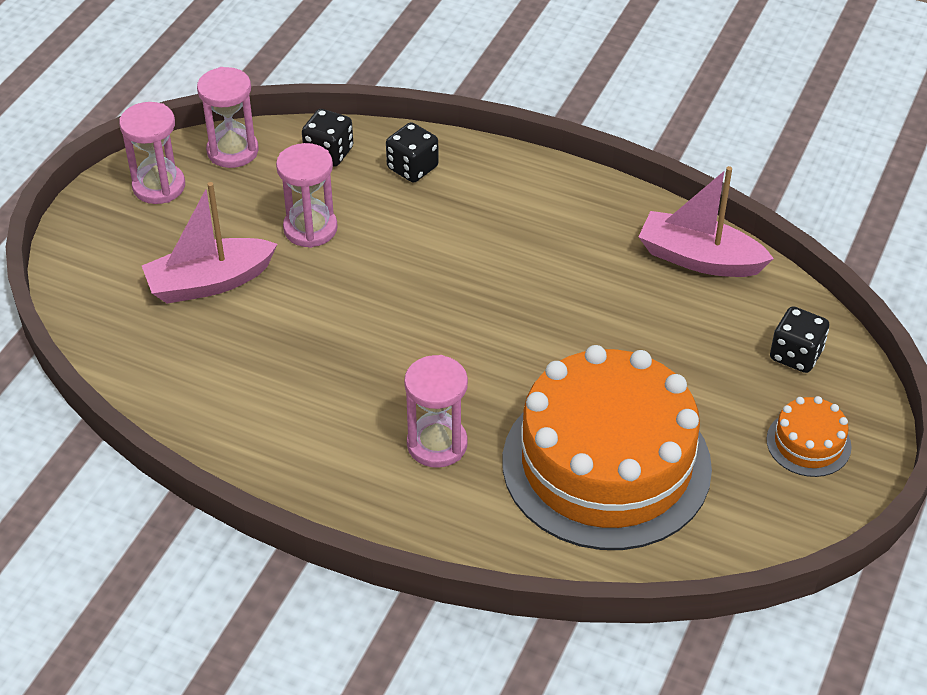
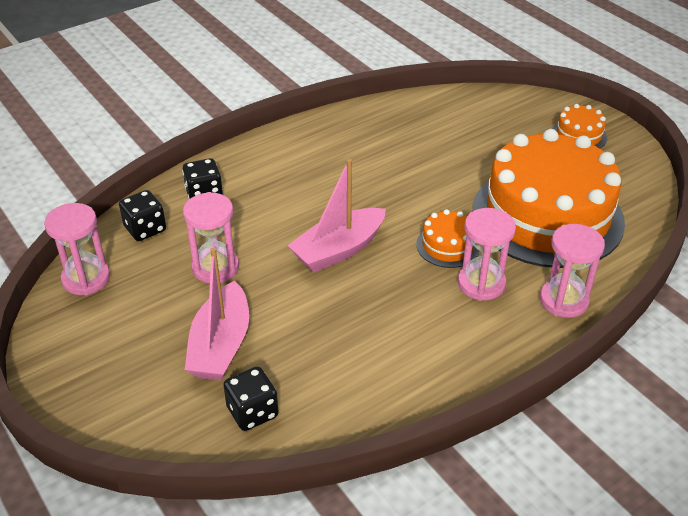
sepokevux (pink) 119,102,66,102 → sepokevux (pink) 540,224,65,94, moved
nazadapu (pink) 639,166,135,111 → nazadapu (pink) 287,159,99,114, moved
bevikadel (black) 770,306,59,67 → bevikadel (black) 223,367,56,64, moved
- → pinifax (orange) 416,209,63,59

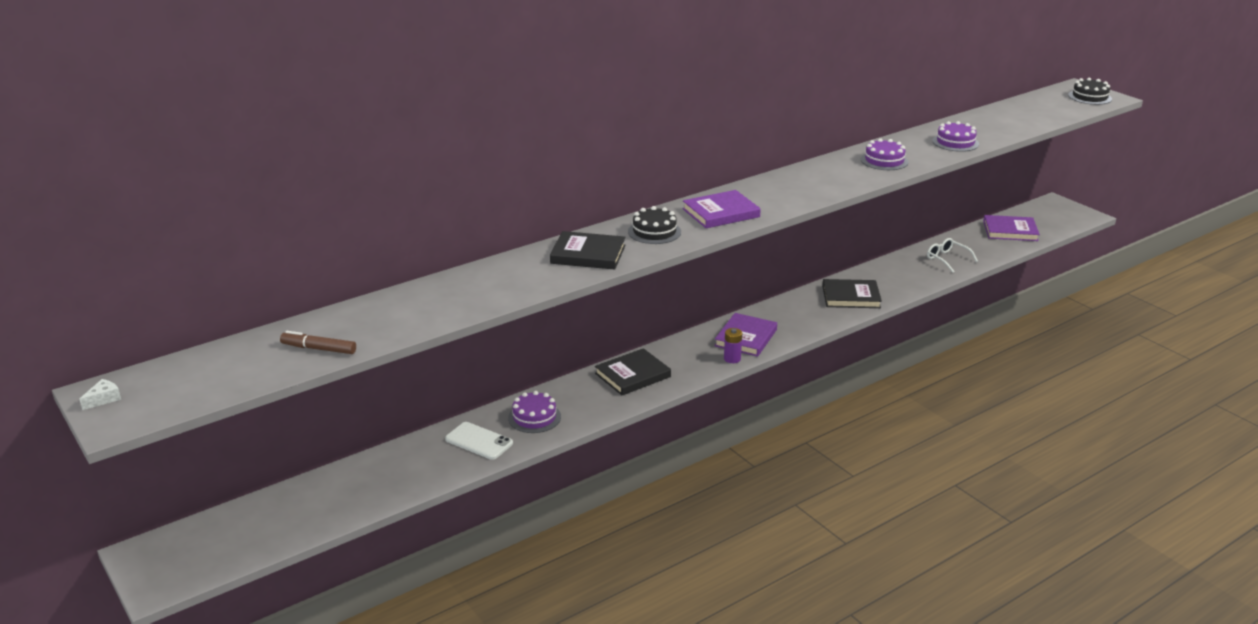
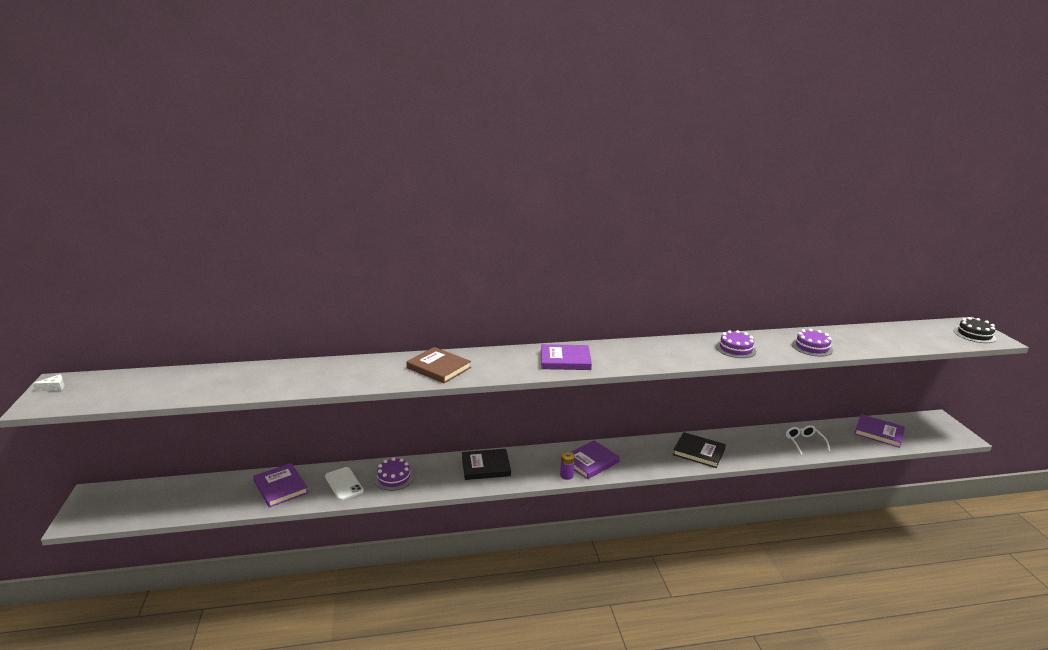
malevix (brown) 280,331,76,23 → -
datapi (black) 550,231,76,39 → datapi (brown) 406,347,65,36
pinifax (black) 628,206,53,38 → -
- → datapi (purple) 253,463,55,45

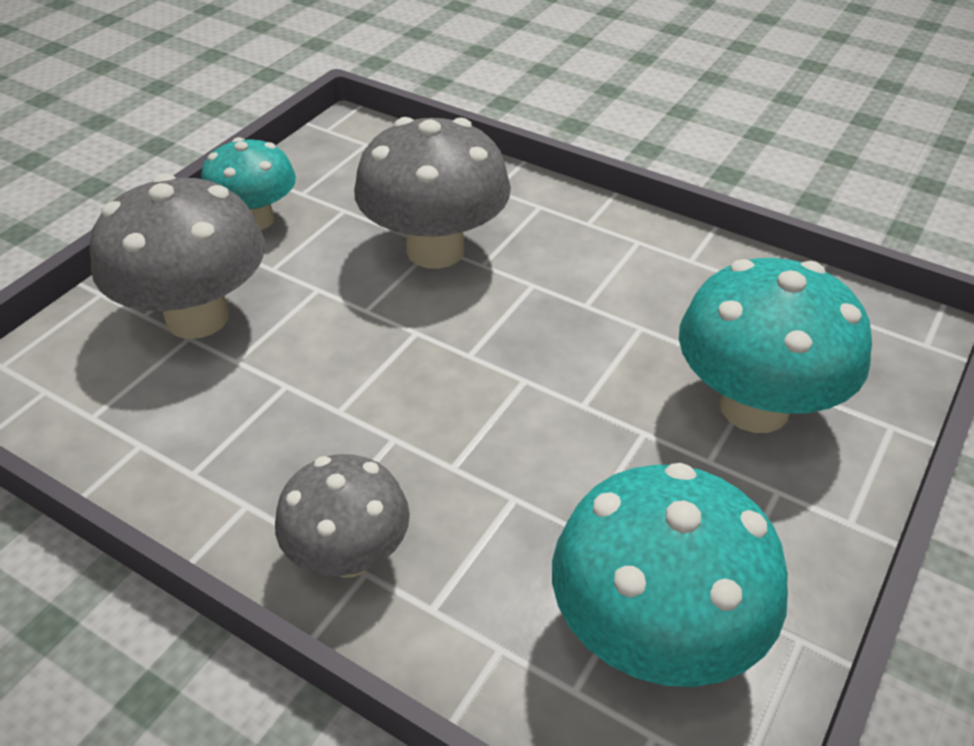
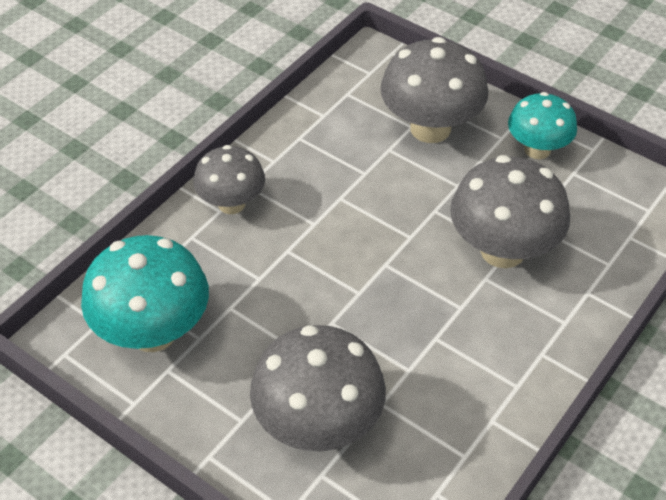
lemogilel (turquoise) 679,258,193,175 → lemogilel (grey) 250,325,136,126

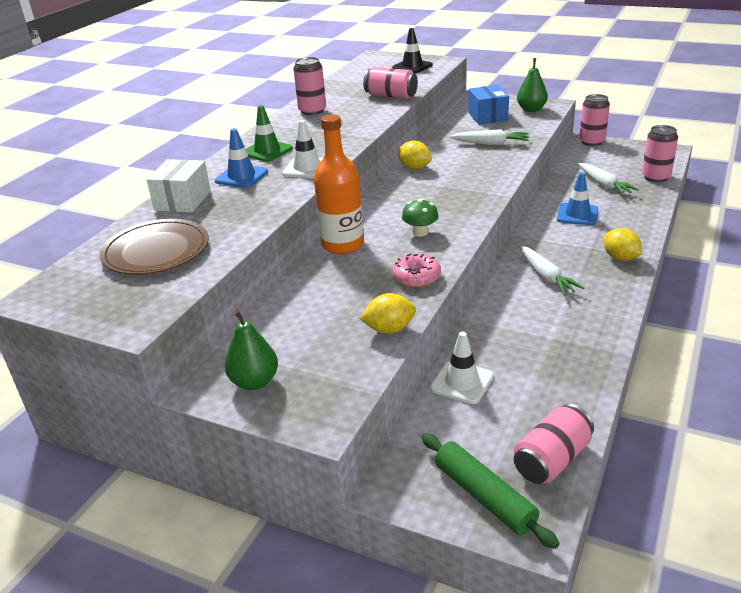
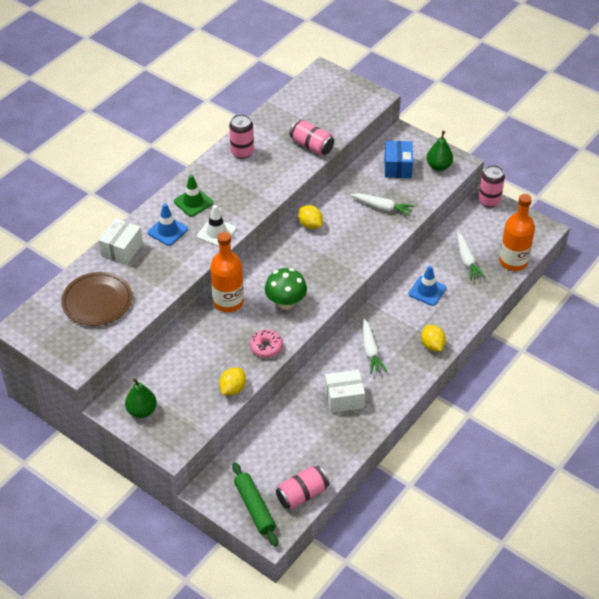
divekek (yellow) 359,293,57,41 → divekek (yellow) 219,368,27,27, 60 degrees counterclockwise
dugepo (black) 392,28,41,45 → -
lemogilel (green) 402,198,36,39 → lemogilel (green) 265,268,42,42, x1.59
dugepo (white) 430,331,64,73 → -
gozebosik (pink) 642,125,36,57 → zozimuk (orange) 499,194,36,77
- → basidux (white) 325,370,40,43

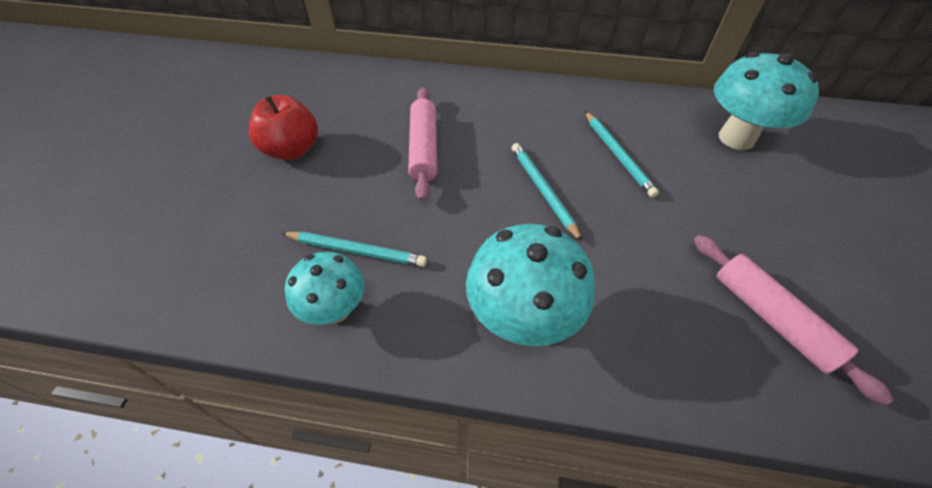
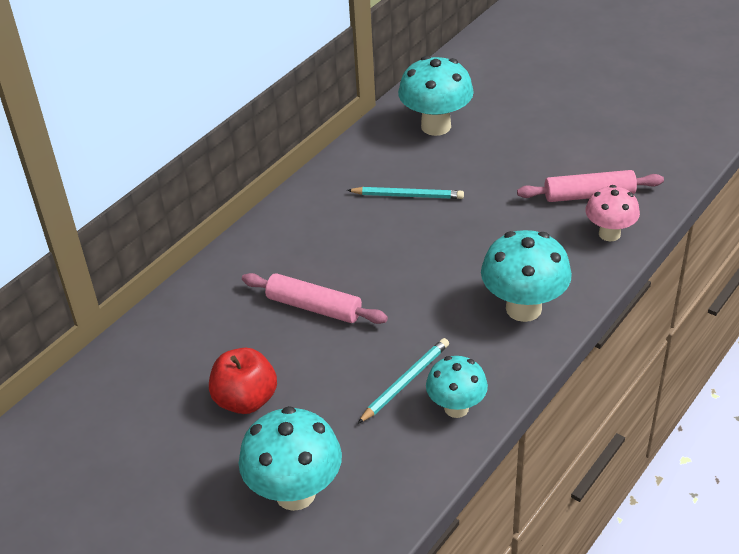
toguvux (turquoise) 512,143,71,99 → -
- → lemogilel (turquoise) 239,406,103,105
- → lemogilel (pink) 585,185,55,56

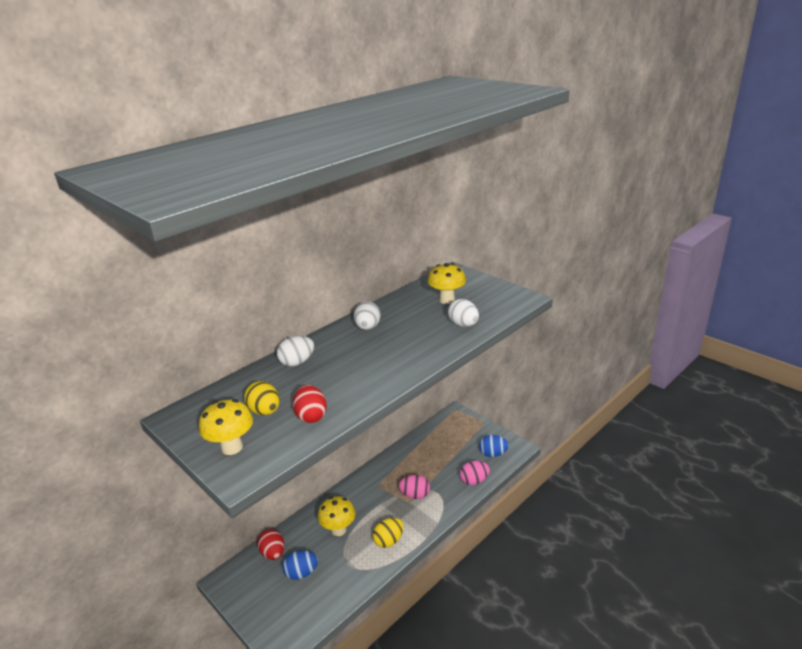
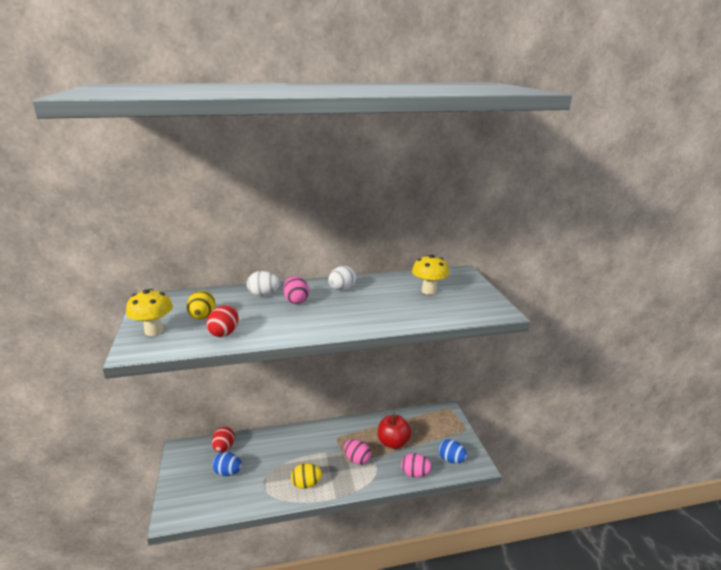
lemogilel (yellow) 318,496,38,40 → -
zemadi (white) 448,299,31,28 → -
- → zemadi (pink) 283,276,26,28
- → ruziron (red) 378,415,33,34

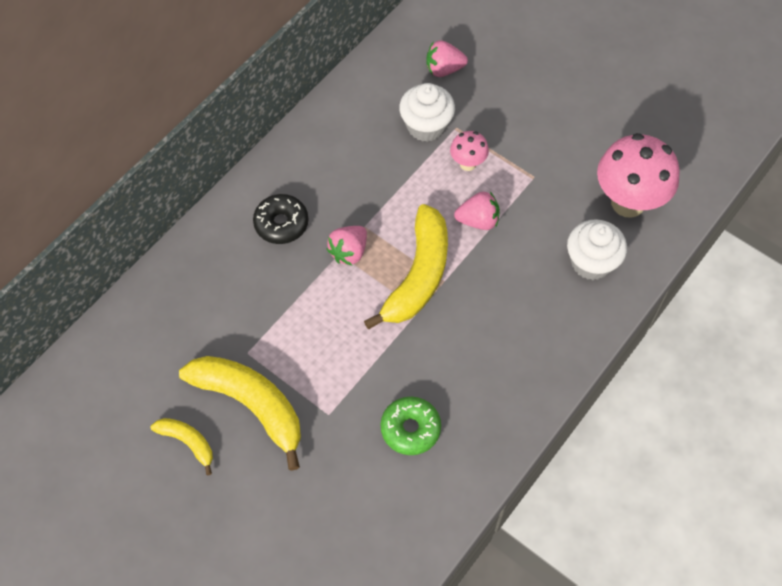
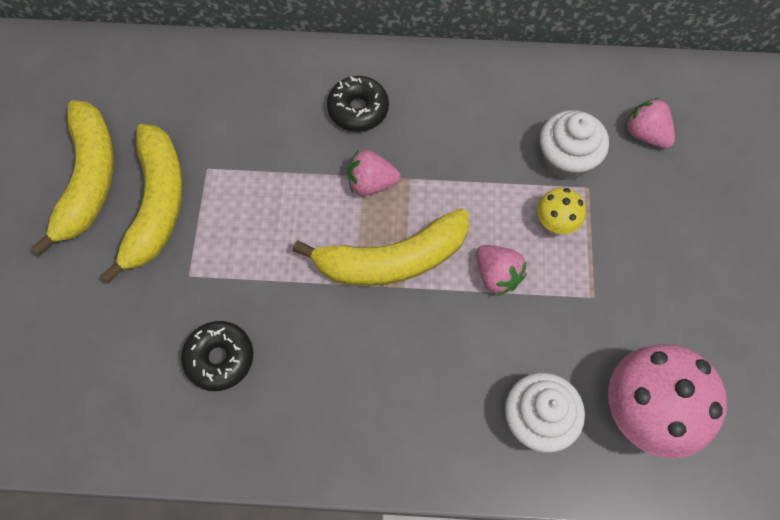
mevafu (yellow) 151,418,62,57 → mevafu (yellow) 31,100,83,156, x1.99
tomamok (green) 381,397,60,58 → tomamok (black) 181,321,72,70
lemogilel (pink) 450,131,39,40 → lemogilel (yellow) 537,188,49,46

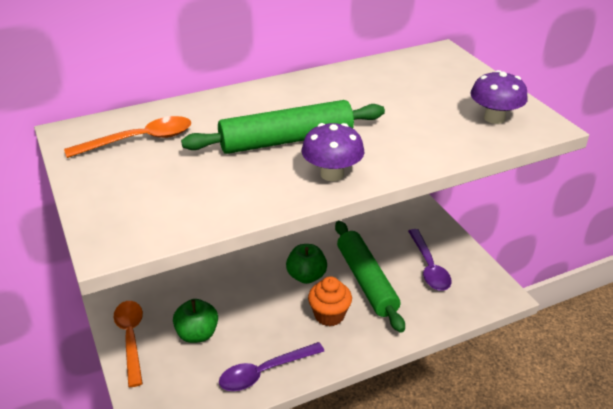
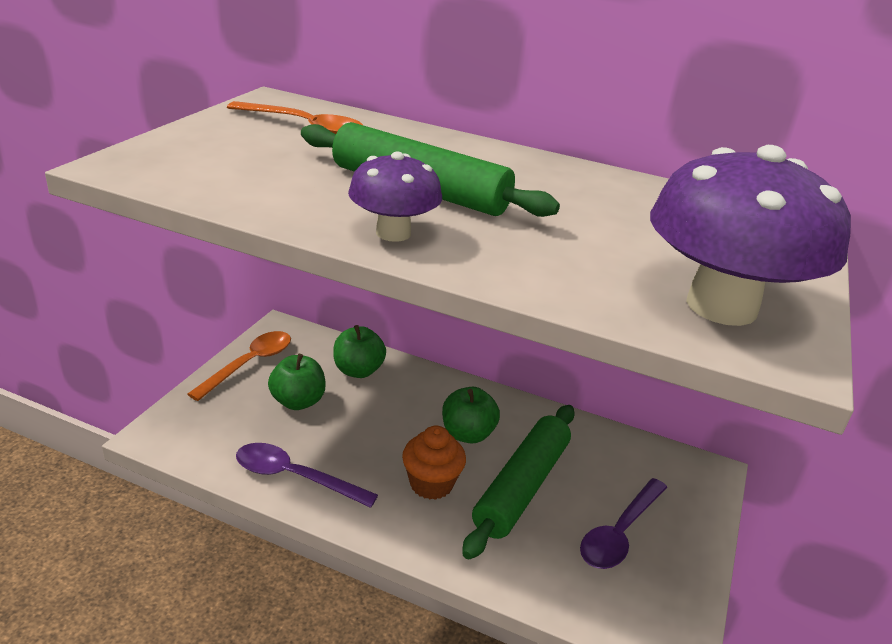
lemogilel (purple) 470,70,58,54 → lemogilel (purple) 650,145,201,181, x1.80
- → ruziron (green) 333,325,53,53

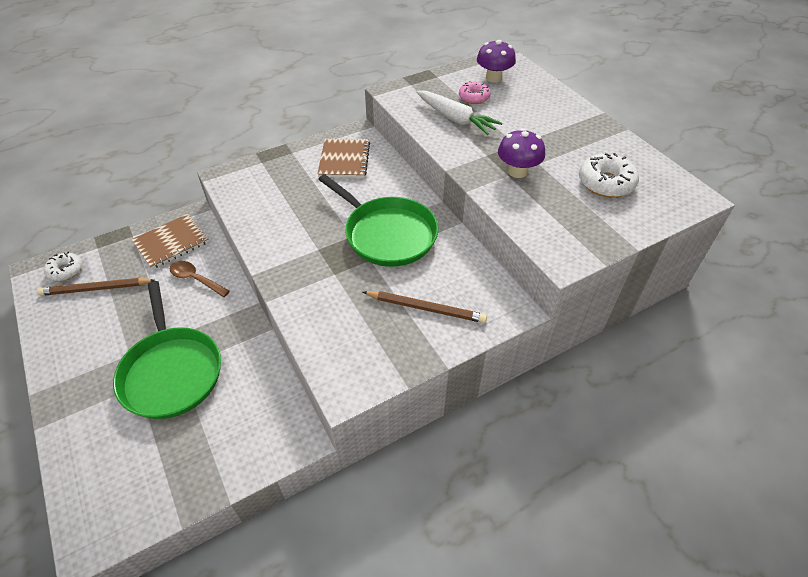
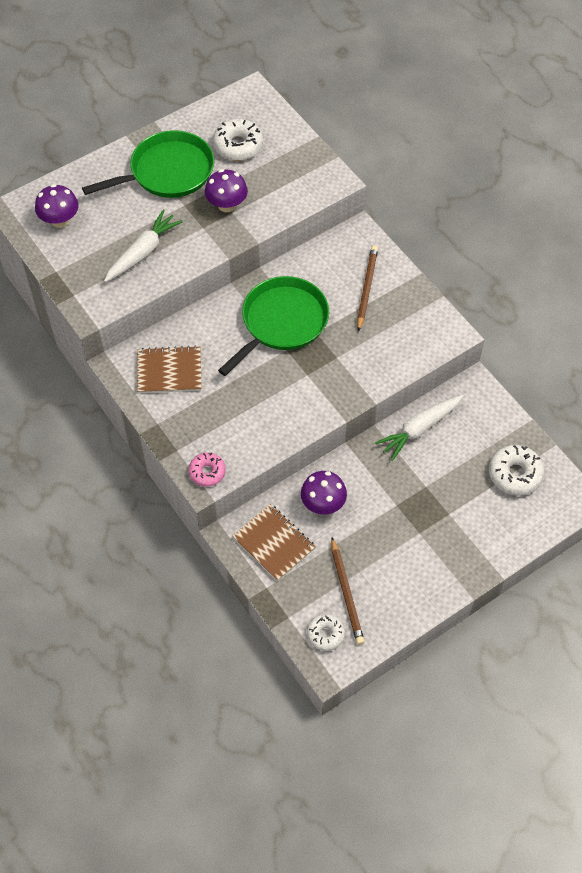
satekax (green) 113,281,108,138 → satekax (green) 82,130,132,68, moved
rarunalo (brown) 170,261,60,36 → lemogilel (purple) 301,471,46,44
tomamok (pink) 459,81,31,23 → tomamok (pink) 189,453,37,34, moved
- → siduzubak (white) 375,394,89,67
- → tomamok (white) 489,445,56,51

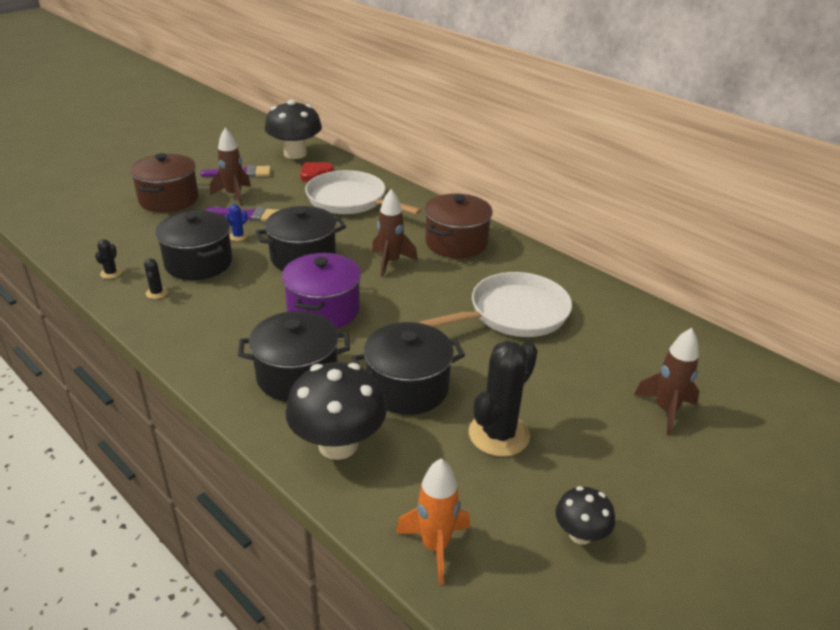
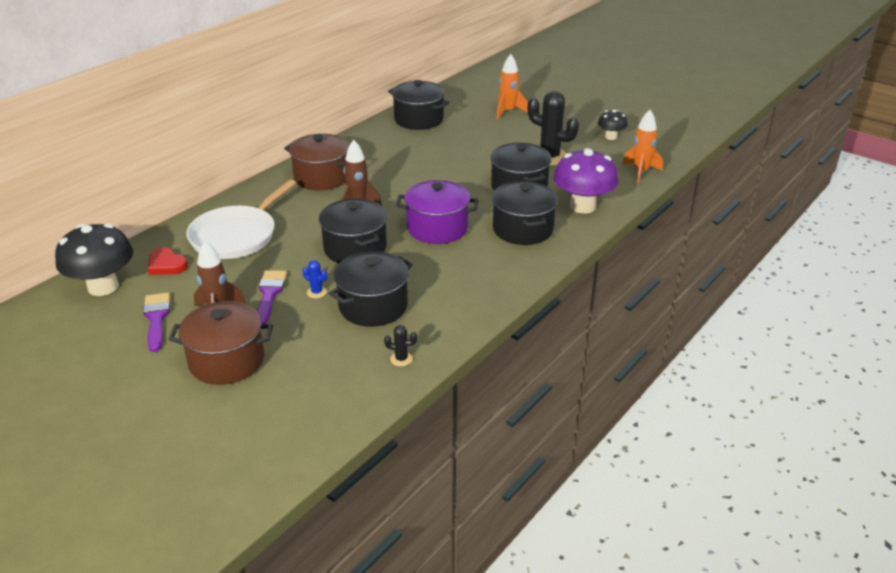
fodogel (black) 144,259,24,40 → -
lemogilel (black) 286,362,101,98 → lemogilel (purple) 553,148,65,65
satekax (white) 419,272,153,65 → -
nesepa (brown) 634,328,66,108 → nesepa (orange) 496,54,32,65
- → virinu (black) 388,80,61,50

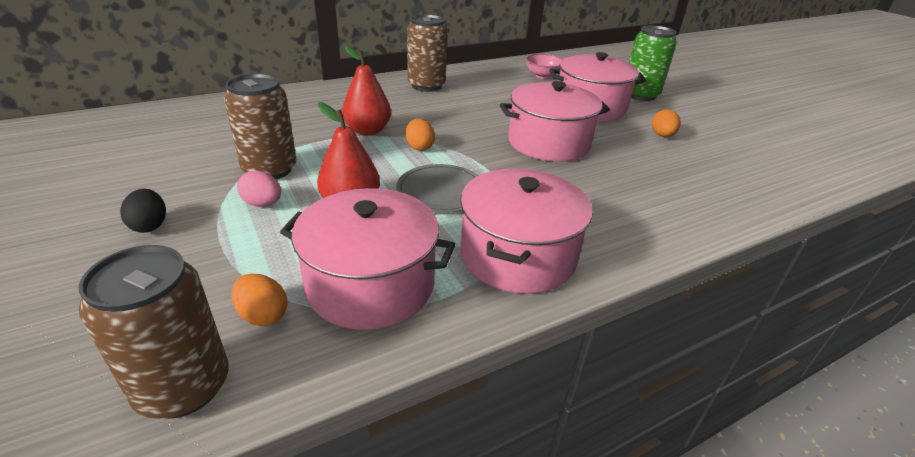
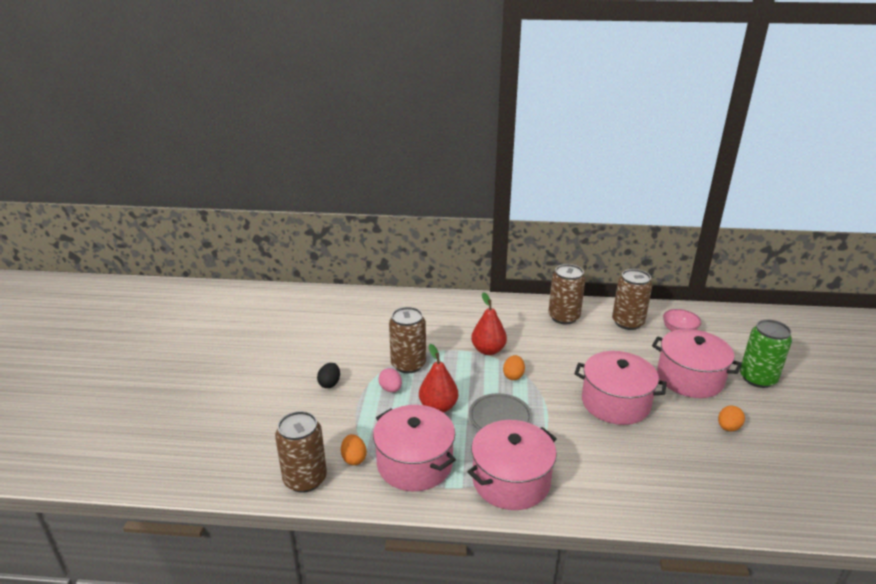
- → gozebosik (brown) 612,269,40,61

